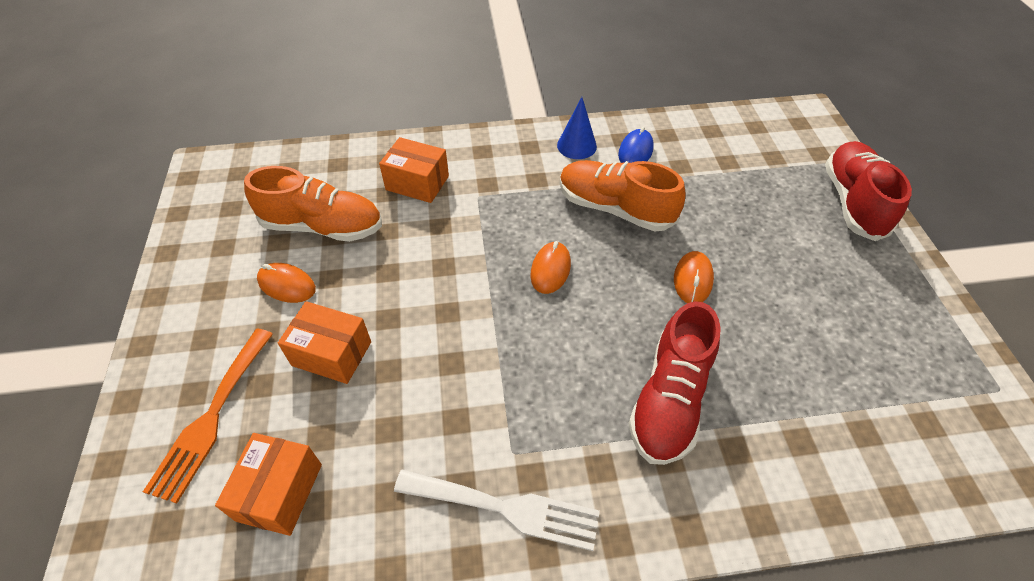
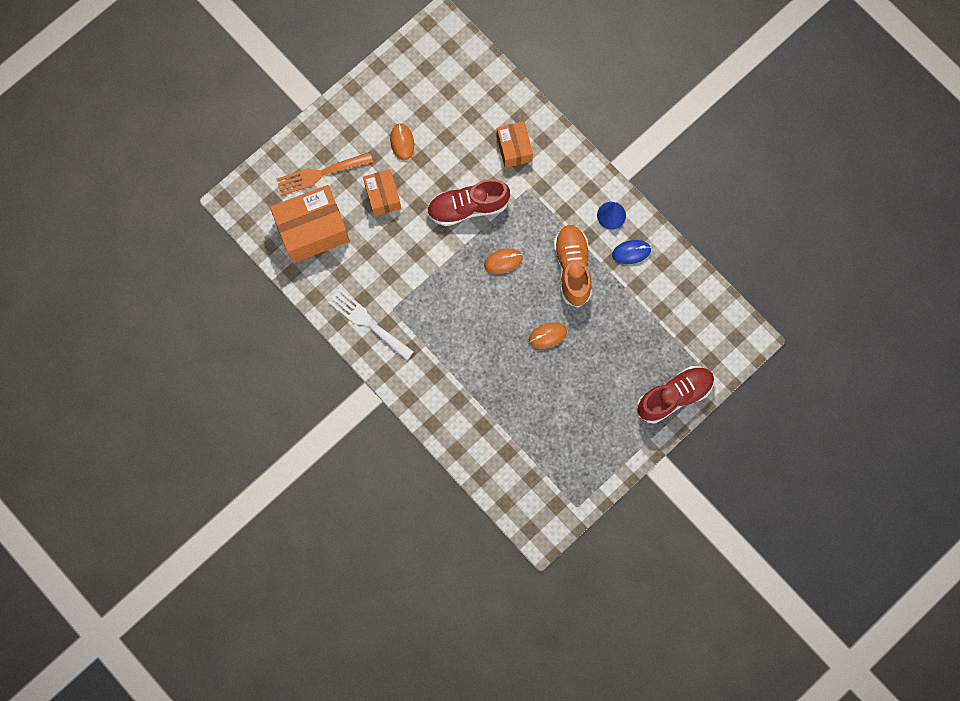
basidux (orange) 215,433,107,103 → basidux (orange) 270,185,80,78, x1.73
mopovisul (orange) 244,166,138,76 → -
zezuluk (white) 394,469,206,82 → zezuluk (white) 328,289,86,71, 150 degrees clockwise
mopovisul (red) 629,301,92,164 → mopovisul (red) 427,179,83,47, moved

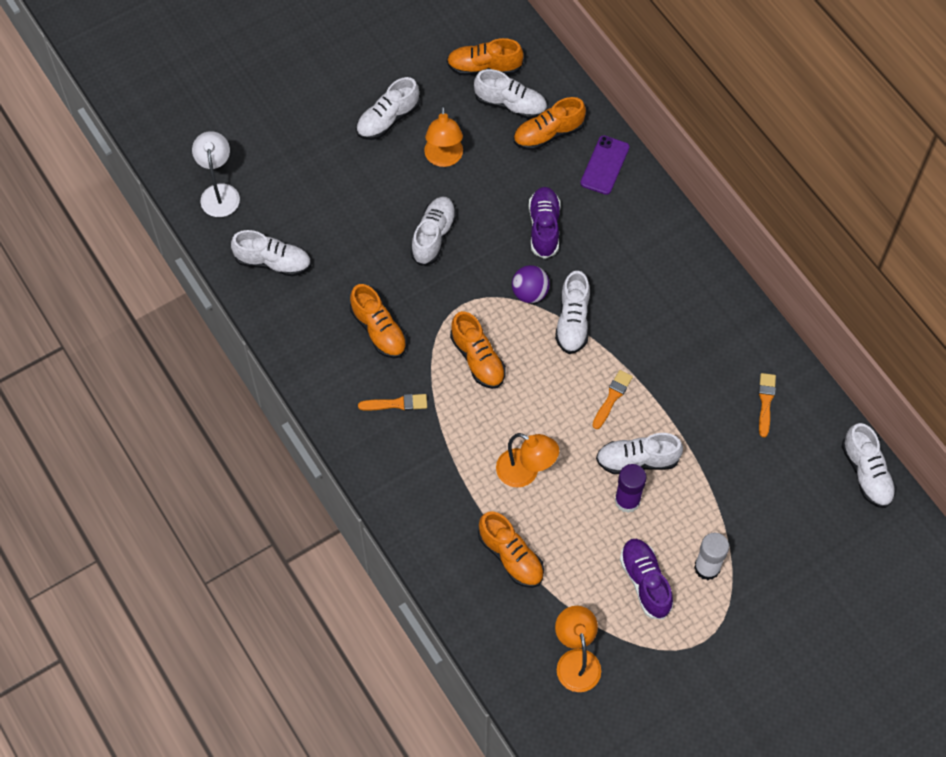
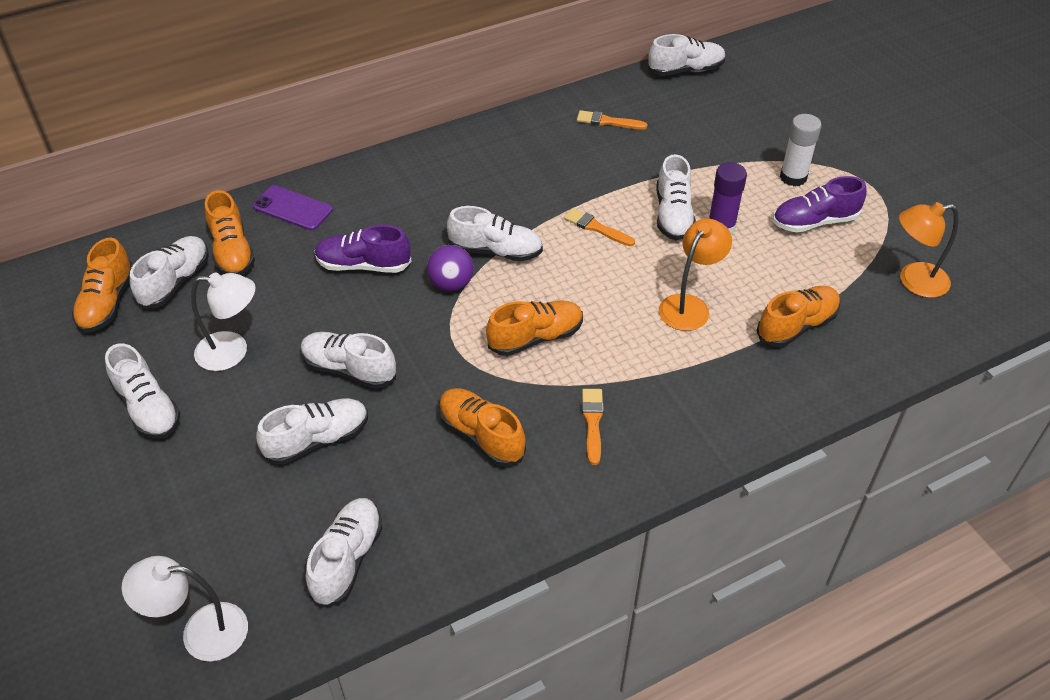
mopovisul (orange) 350,284,57,74 → mopovisul (orange) 439,388,87,79, 105 degrees counterclockwise
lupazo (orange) 424,106,39,61 → lupazo (white) 191,272,64,99
- → mopovisul (white) 256,399,112,66

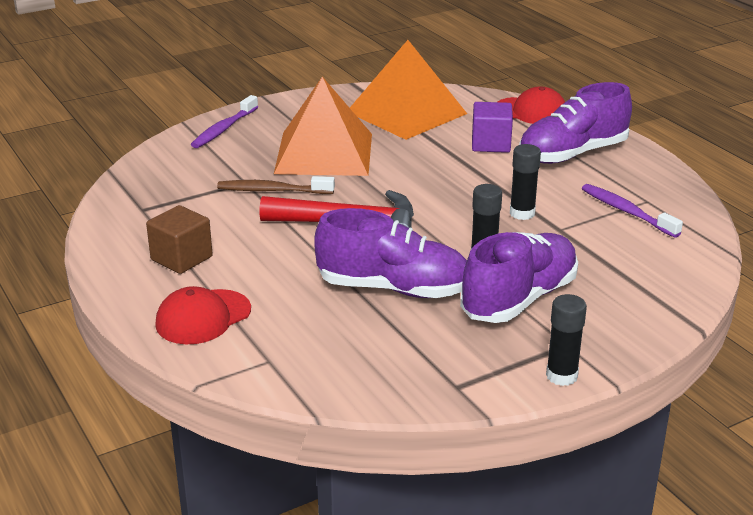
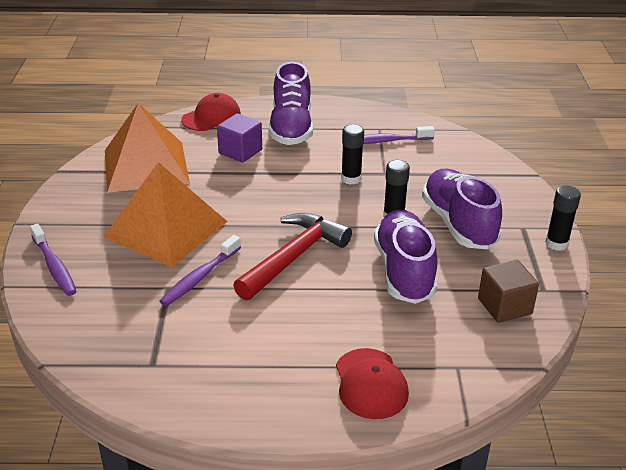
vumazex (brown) 146,205,67,69 → vumazex (brown) 478,260,61,63, moved
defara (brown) 217,176,118,18 → defara (purple) 160,235,81,71
mopovisul (purple) 314,208,153,90 → mopovisul (purple) 374,209,64,95, 45 degrees counterclockwise

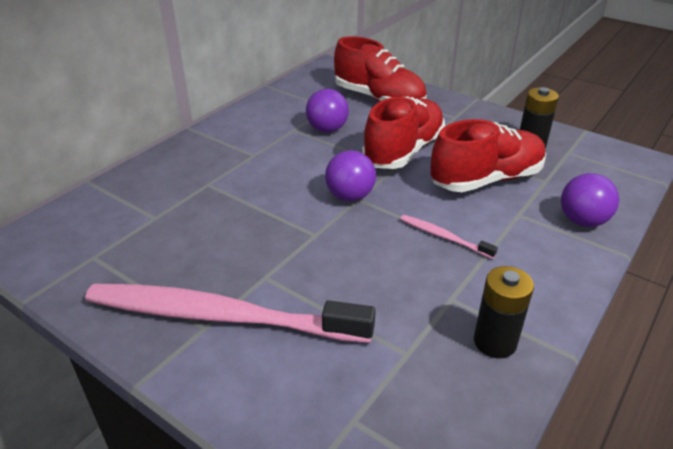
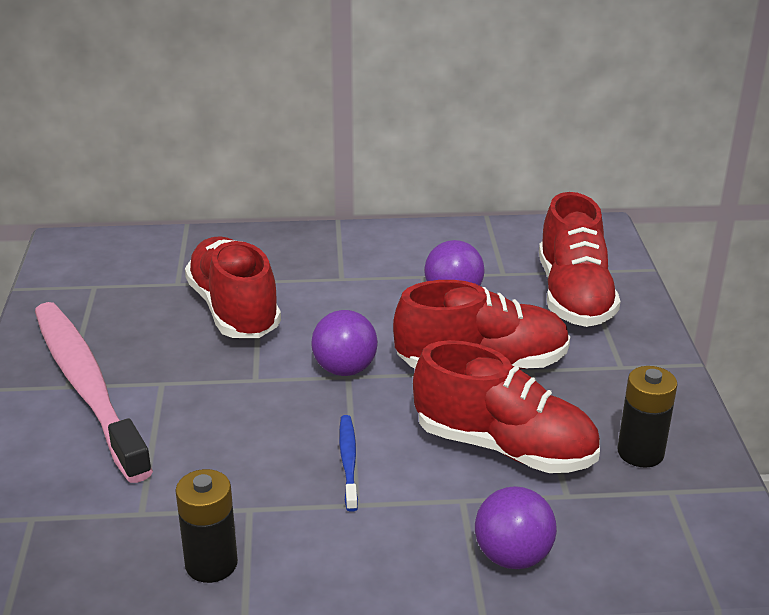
defara (pink) 400,215,98,44 → defara (blue) 339,415,19,97
- → mopovisul (red) 185,236,96,102

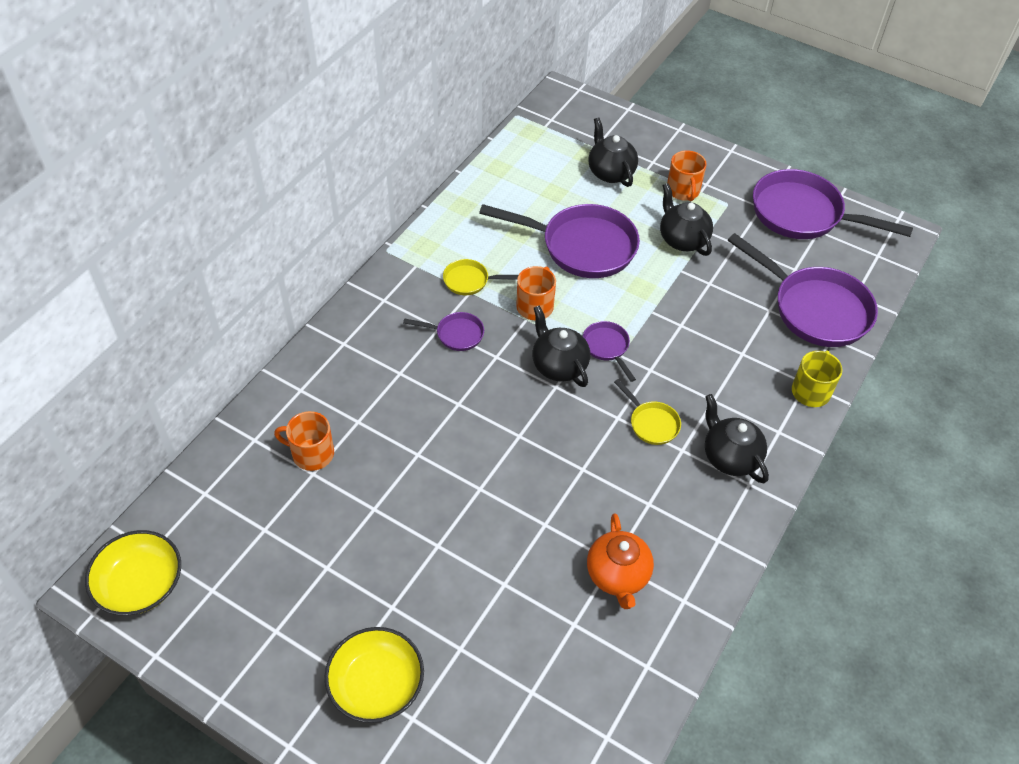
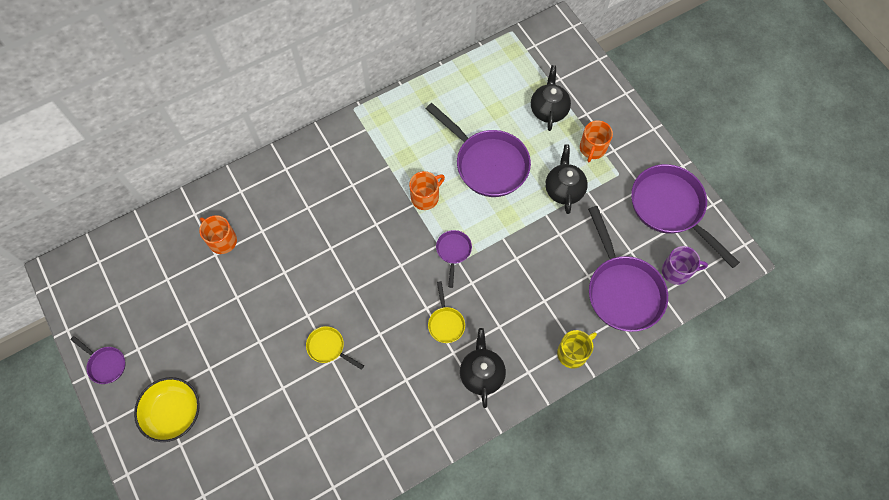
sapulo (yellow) 85,530,96,86 → -
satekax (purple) 403,312,81,39 → satekax (purple) 70,336,55,48, moved
satekax (yellow) 443,259,76,36 → satekax (yellow) 306,326,58,44, moved
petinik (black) 532,306,58,81 → -
petinik (orange) 587,513,67,96 → -
- → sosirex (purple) 662,246,46,39

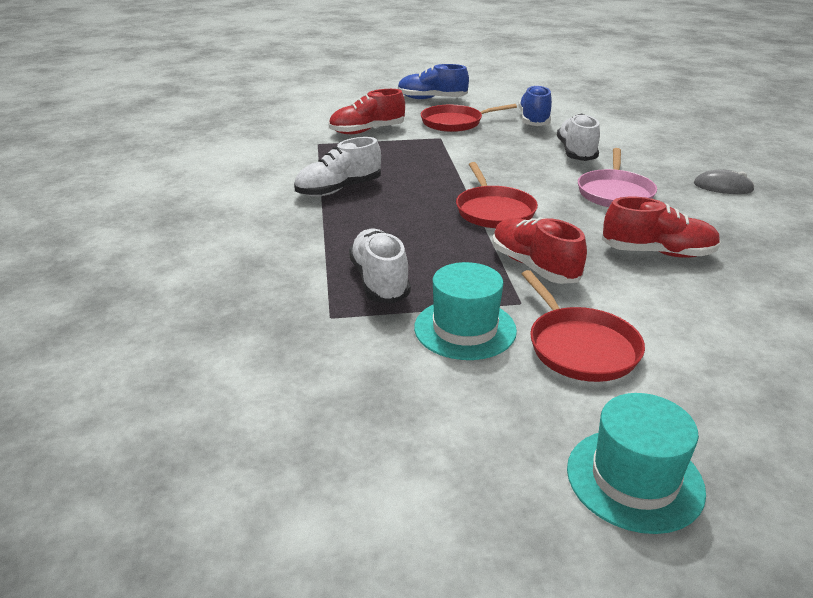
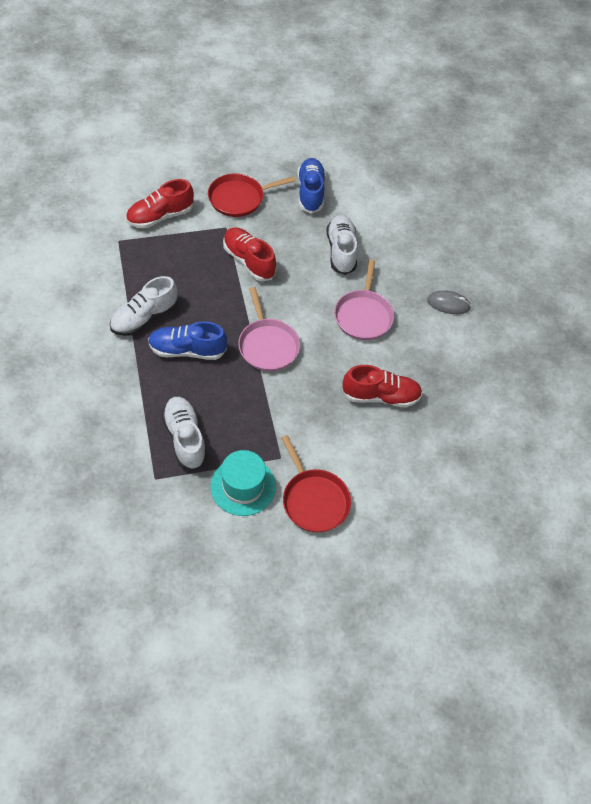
mopovisul (blue) 398,64,71,35 → mopovisul (blue) 148,322,79,38, moved
satekax (red) 456,162,82,66 → satekax (pink) 238,287,62,84
mopovisul (red) 492,218,95,66 → mopovisul (red) 223,227,53,54, moved
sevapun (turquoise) 567,393,139,141 → -

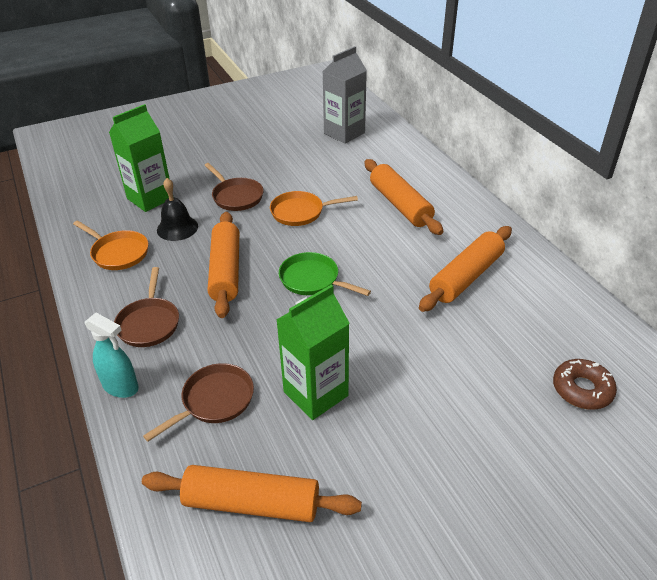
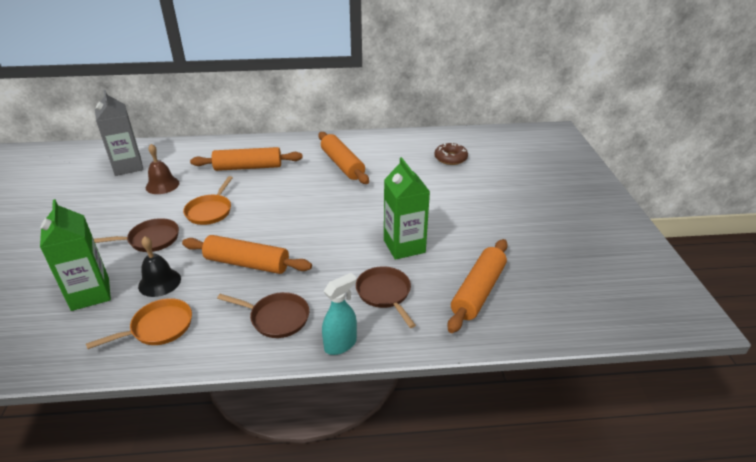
satekax (green) 279,252,92,44 → -
- → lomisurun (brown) 146,144,33,50

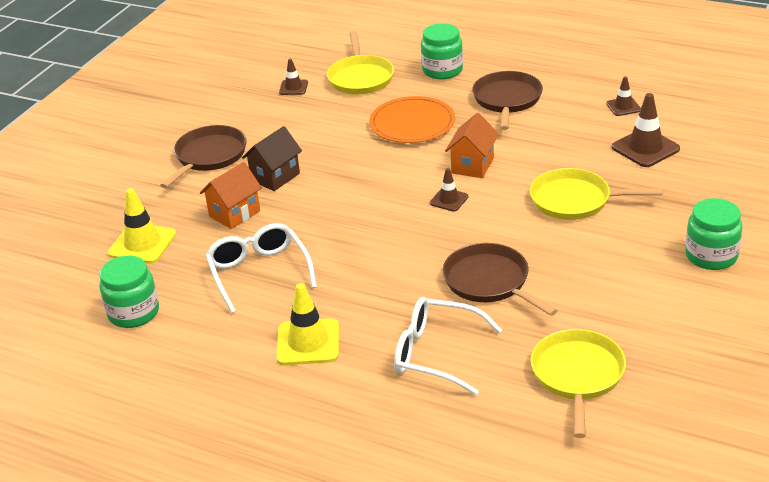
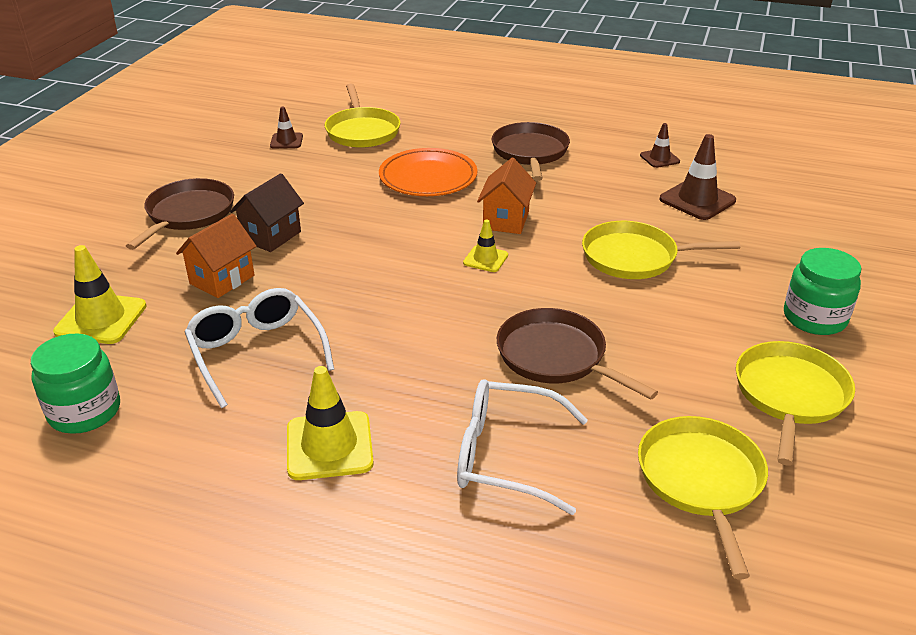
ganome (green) 421,23,42,57 → -
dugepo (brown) 430,168,38,44 → dugepo (yellow) 463,220,45,52
- → satekax (yellow) 736,341,119,124

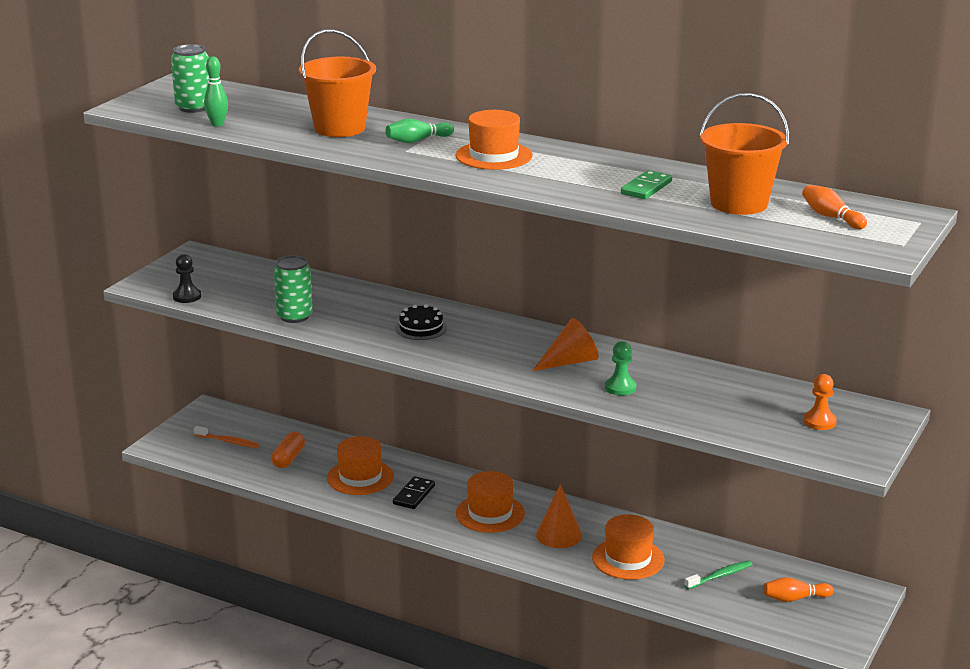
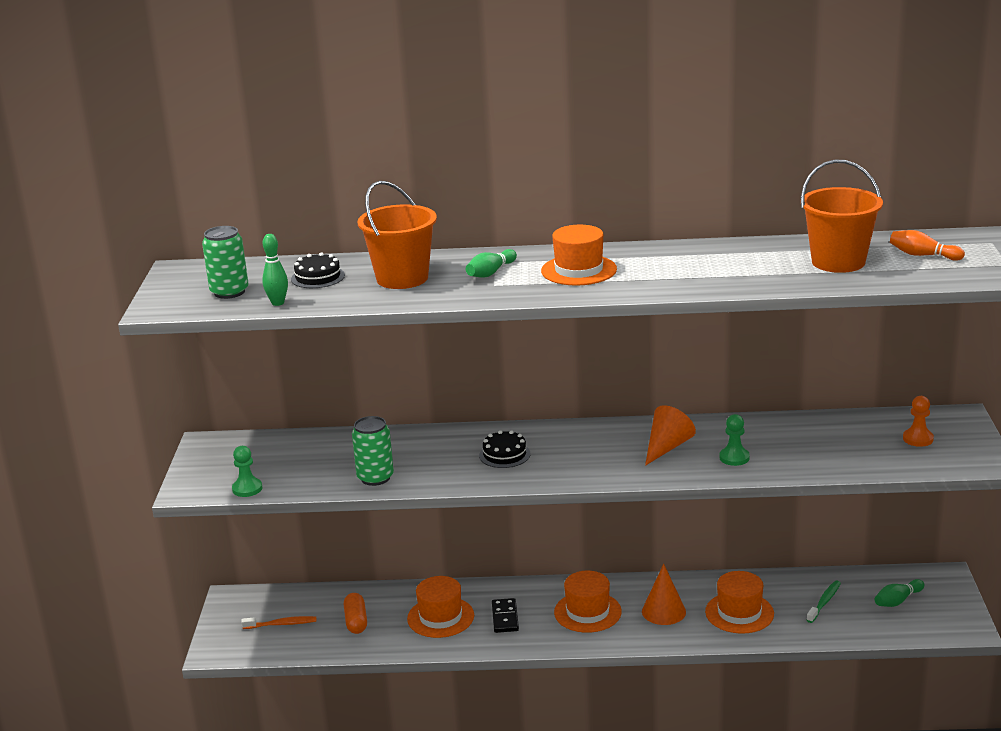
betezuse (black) 173,254,28,49 → betezuse (green) 232,446,30,51
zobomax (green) 621,170,51,29 → -
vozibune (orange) 763,577,71,25 → vozibune (green) 875,579,49,28
- → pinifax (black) 291,252,54,36

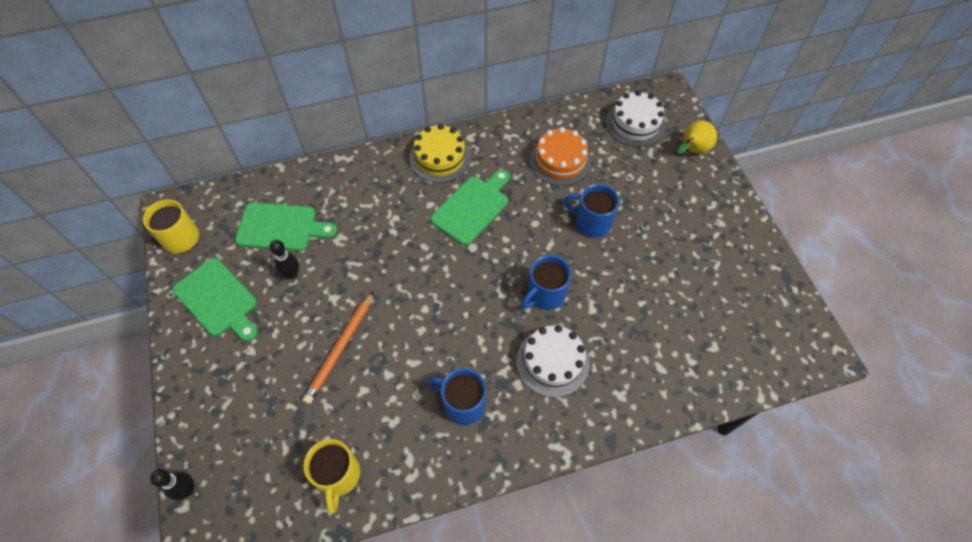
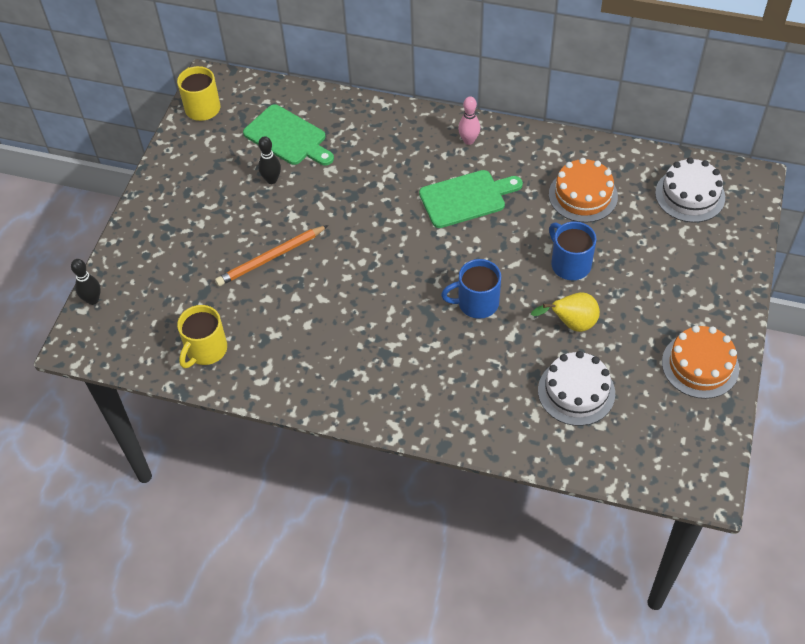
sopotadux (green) 173,258,85,84 → -
pinifax (yellow) 410,124,61,59 → vozibune (pink) 458,97,22,48
sosirex (blue) 428,368,58,57 → -
pinifax (white) 517,325,72,72 → pinifax (white) 538,351,77,75, moved
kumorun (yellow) 677,120,40,34 → kumorun (yellow) 531,292,69,40, moved
- → pinifax (orange) 662,325,77,74

